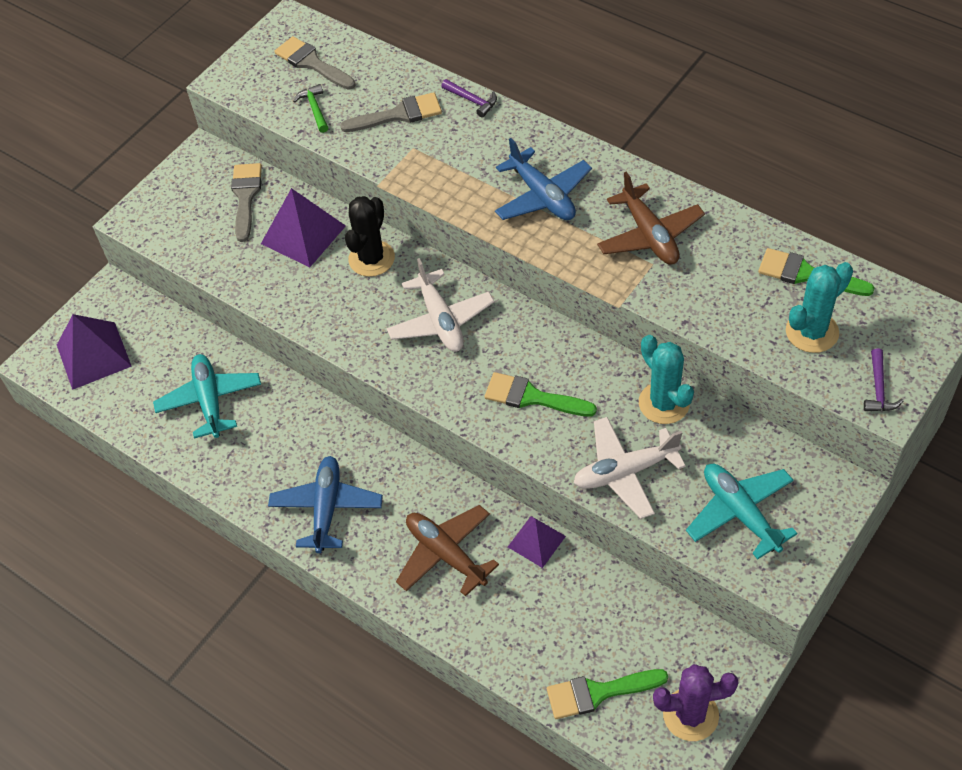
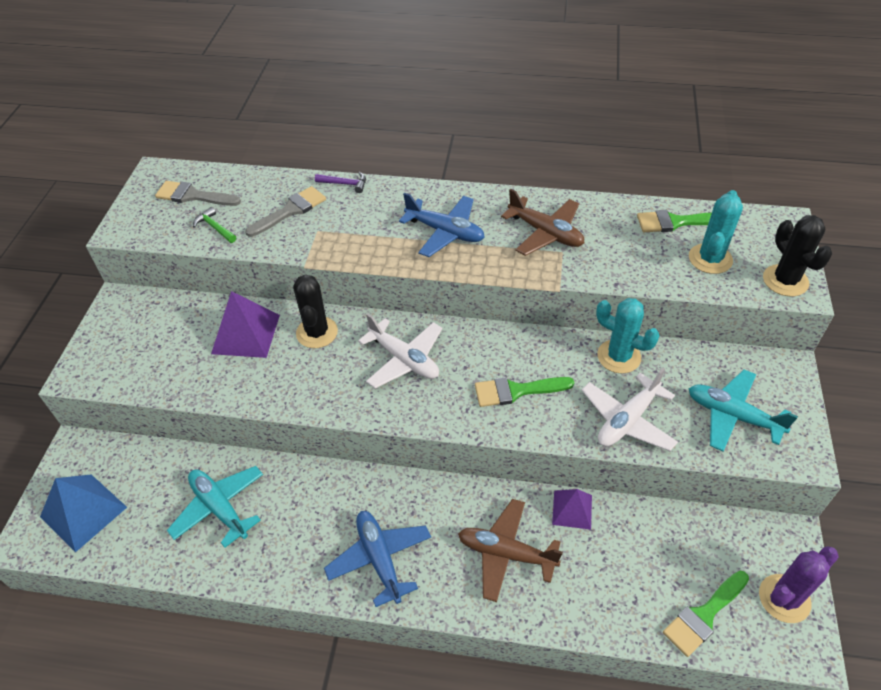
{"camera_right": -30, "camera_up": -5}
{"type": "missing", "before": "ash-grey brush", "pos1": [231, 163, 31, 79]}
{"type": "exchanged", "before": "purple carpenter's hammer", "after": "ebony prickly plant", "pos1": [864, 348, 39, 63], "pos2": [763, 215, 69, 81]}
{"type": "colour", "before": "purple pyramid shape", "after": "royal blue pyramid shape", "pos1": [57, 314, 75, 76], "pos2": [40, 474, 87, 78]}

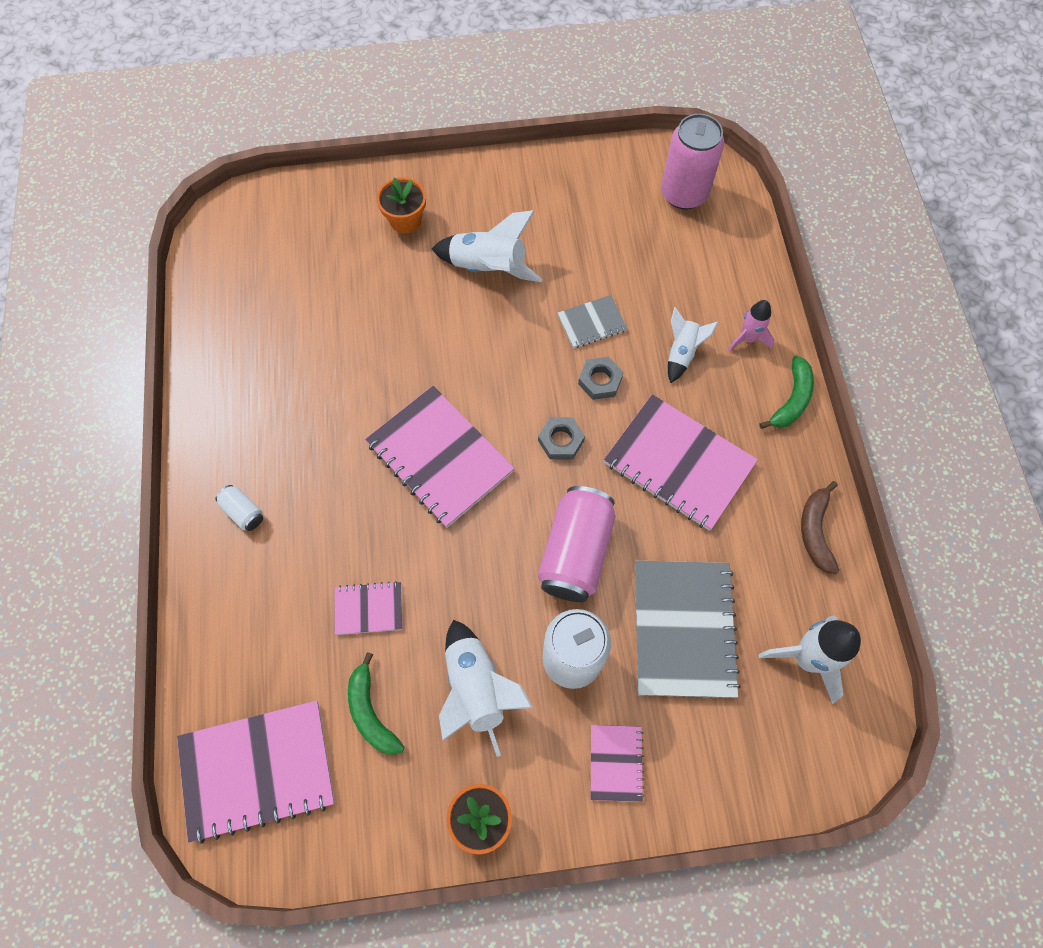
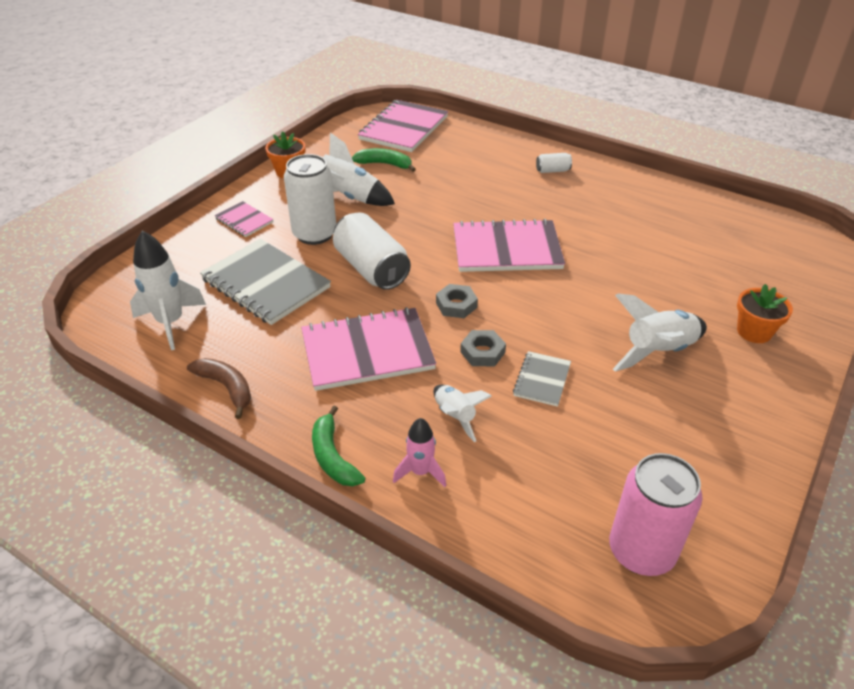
{"camera_right": 130, "camera_up": -25}
{"type": "missing", "before": "rosy notepad", "pos1": [334, 581, 69, 54]}
{"type": "colour", "before": "rosy tin", "after": "pure white tin", "pos1": [538, 486, 78, 116], "pos2": [333, 212, 78, 78]}

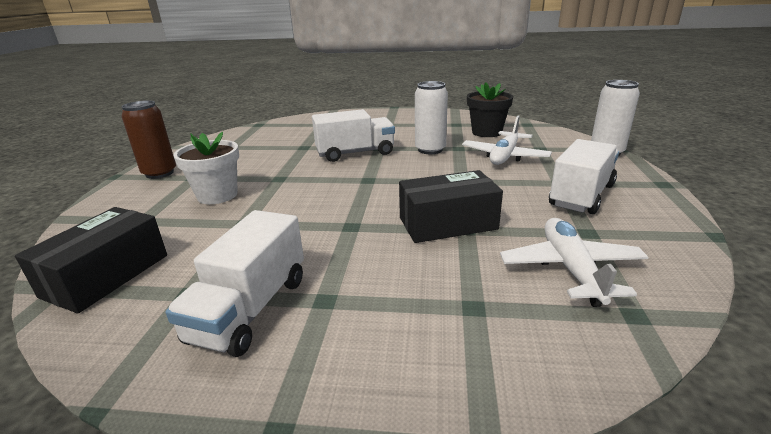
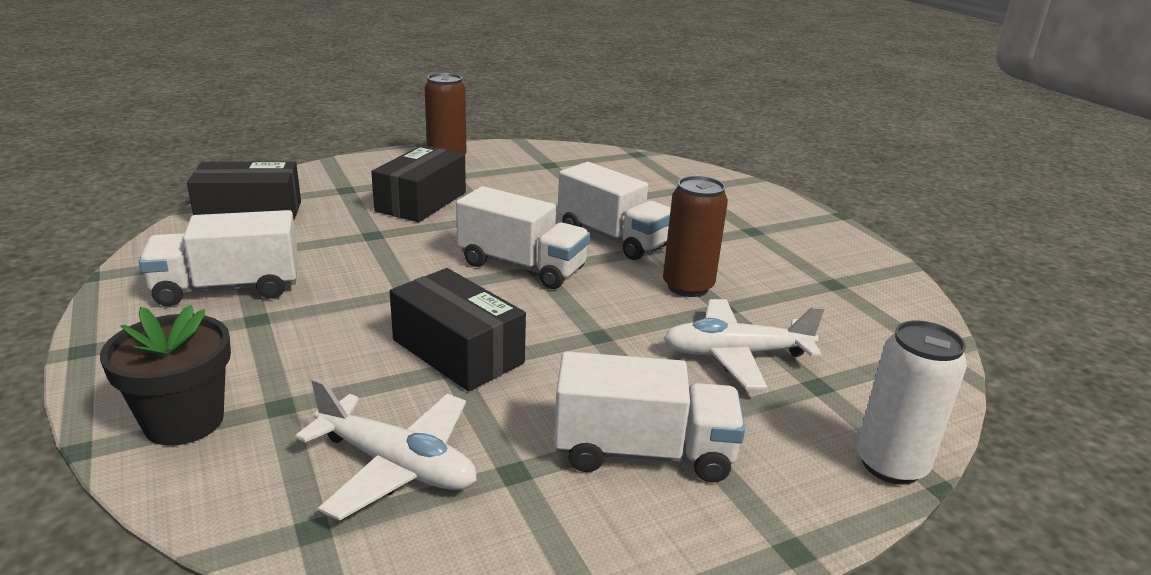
{"camera_right": 55, "camera_up": 0}
{"type": "appeared", "after": "pure white truck", "pos2": [456, 186, 134, 103]}
{"type": "relocated", "before": "ebony potted plant", "pos1": [467, 82, 46, 55], "pos2": [100, 305, 131, 141]}
{"type": "exchanged", "before": "pure white potted plant", "after": "ebony box", "pos1": [173, 132, 66, 72], "pos2": [371, 145, 95, 77]}
{"type": "colour", "before": "pure white tin", "after": "russet tin", "pos1": [415, 81, 33, 73], "pos2": [663, 176, 65, 121]}
{"type": "spun", "before": "pure white plane", "pos1": [500, 218, 148, 89], "pos2": [295, 378, 182, 143], "turn": 60}

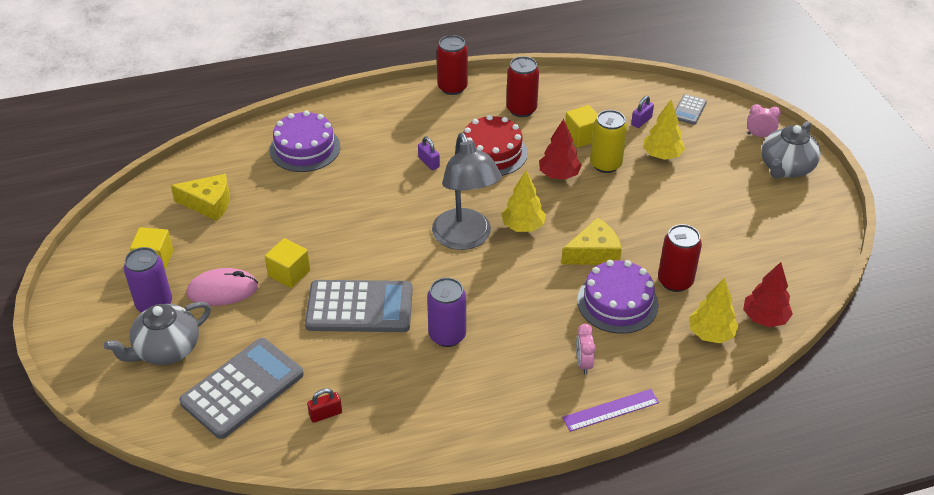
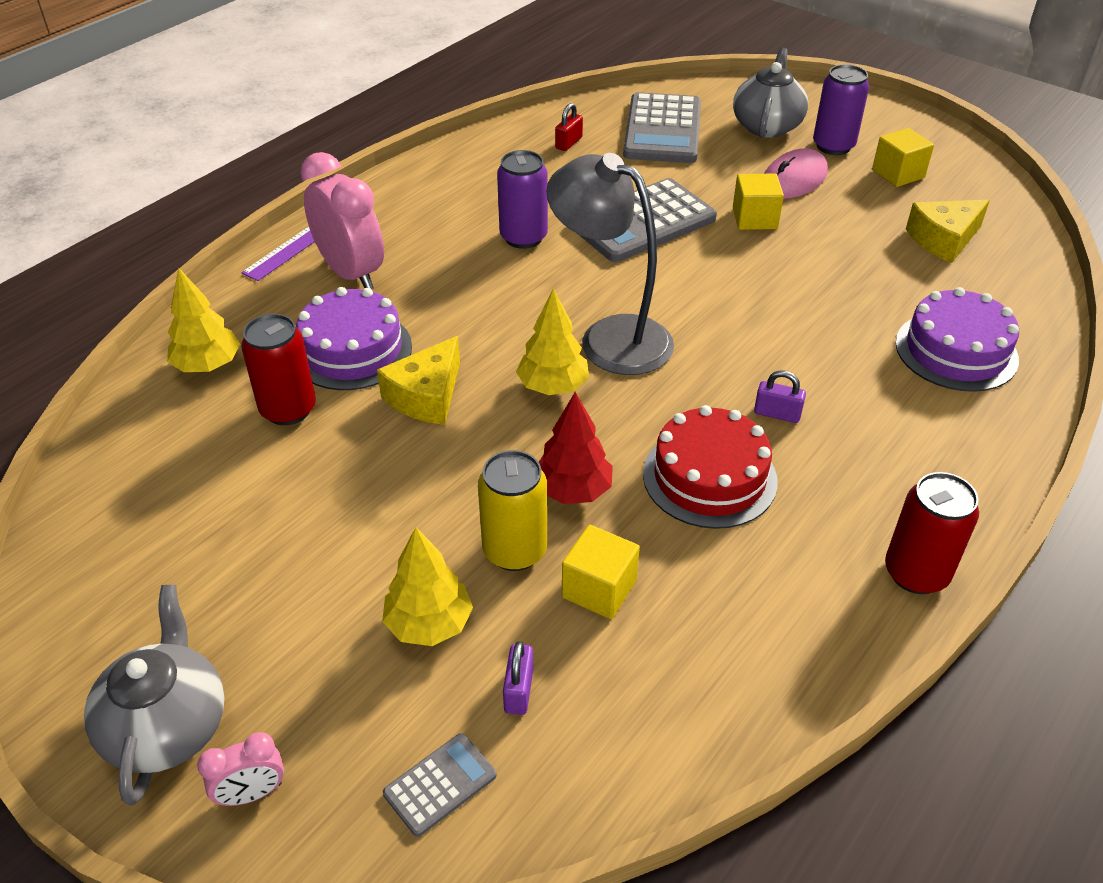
{"camera_right": 145, "camera_up": 0}
{"type": "missing", "before": "scarlet tin", "pos1": [506, 56, 33, 61]}
{"type": "missing", "before": "scarlet fir tree", "pos1": [743, 262, 50, 65]}
{"type": "spun", "before": "ash-grey calculator", "pos1": [675, 94, 32, 31], "pos2": [383, 733, 114, 104], "turn": 60}
{"type": "size", "before": "rosy alarm clock", "pos1": [576, 324, 20, 50], "pos2": [300, 152, 84, 138], "scale": 2.07}

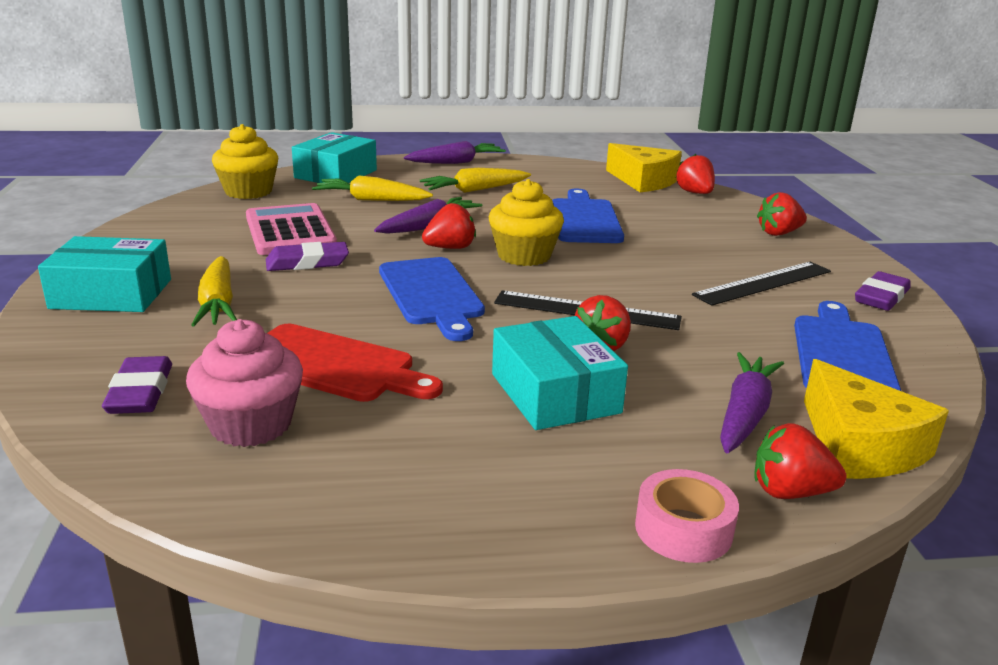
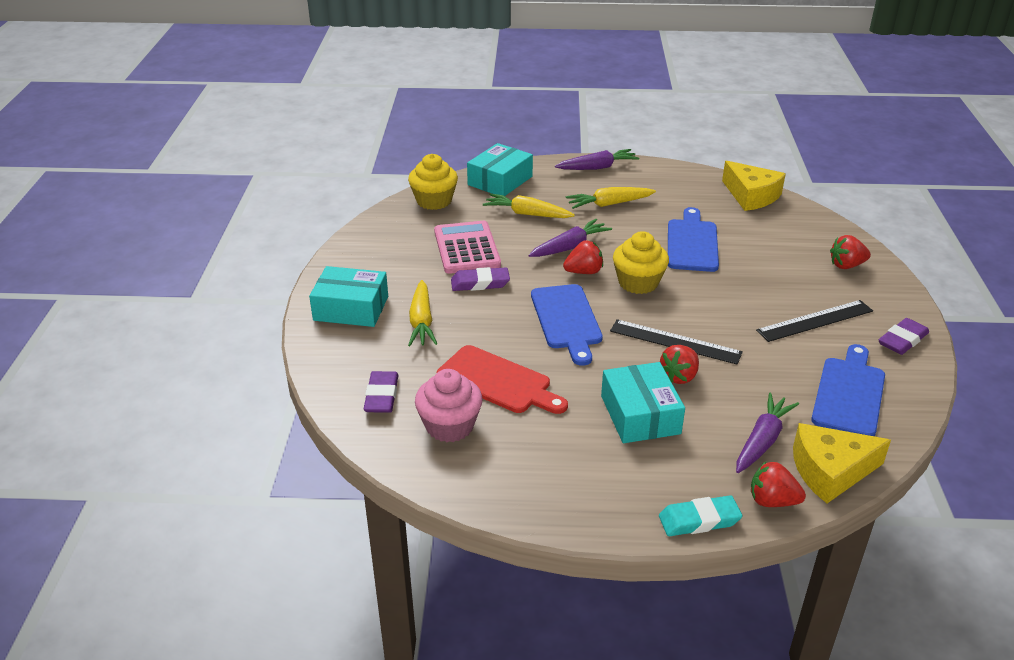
{"camera_right": 10, "camera_up": 10}
{"type": "missing", "before": "scarlet berry", "pos1": [676, 154, 39, 40]}
{"type": "exchanged", "before": "rosy sticky tape", "after": "turquoise eraser", "pos1": [635, 469, 104, 94], "pos2": [659, 495, 83, 41]}
{"type": "spun", "before": "yellow piece of cheese", "pos1": [804, 359, 145, 120], "pos2": [793, 423, 98, 80], "turn": 90}

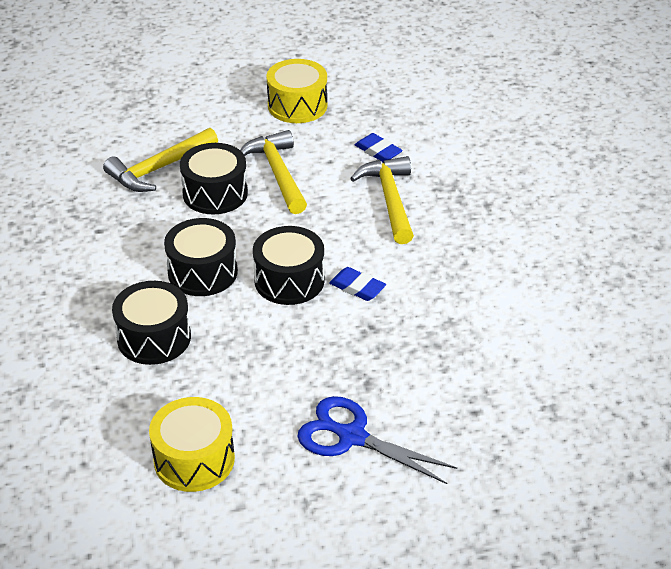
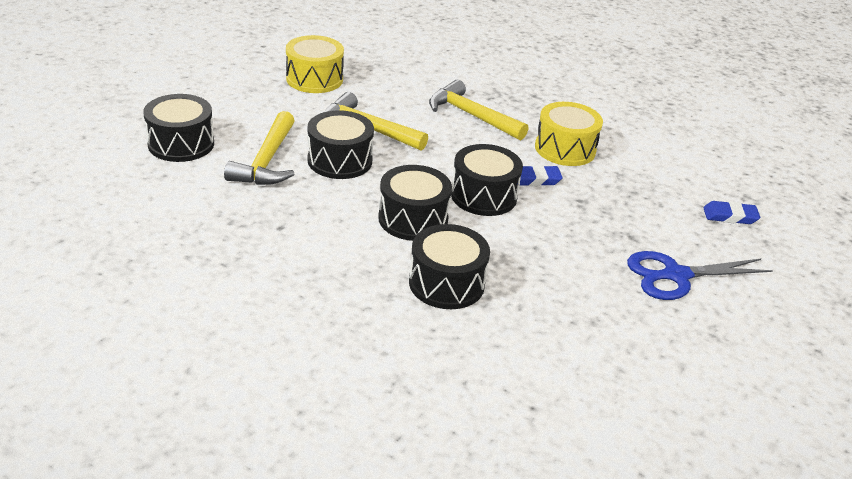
{"camera_right": -45, "camera_up": -5}
{"type": "appeared", "after": "ebony snare drum", "pos2": [143, 94, 71, 68]}
{"type": "relocated", "before": "yellow snare drum", "pos1": [149, 397, 86, 95], "pos2": [535, 102, 68, 64]}
{"type": "relocated", "before": "royal blue eraser", "pos1": [355, 133, 48, 29], "pos2": [703, 201, 57, 23]}

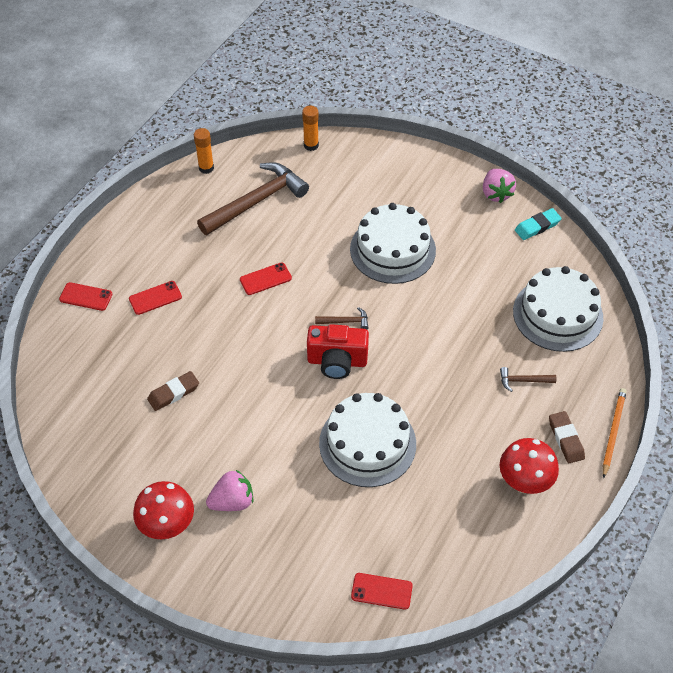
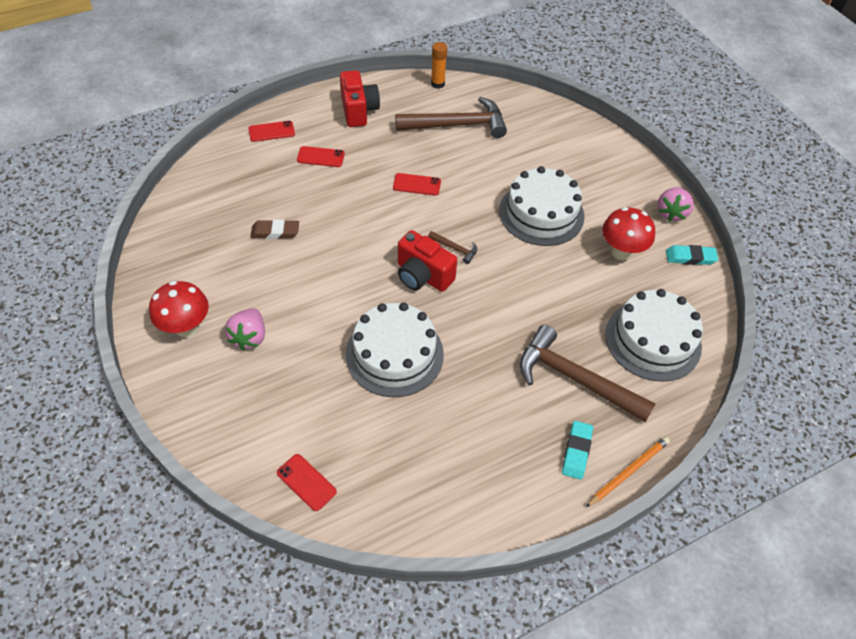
{"camera_right": 30, "camera_up": 0}
{"type": "missing", "before": "bright orange stick of glue", "pos1": [302, 106, 17, 45]}
{"type": "appeared", "after": "scarlet photo camera", "pos2": [340, 70, 40, 57]}
{"type": "relocated", "before": "scarlet fungus", "pos1": [499, 438, 60, 56], "pos2": [602, 207, 53, 53]}
{"type": "colour", "before": "russet eraser", "after": "turquoise eraser", "pos1": [549, 411, 36, 52], "pos2": [562, 421, 31, 59]}
{"type": "spun", "before": "scarlet mobile phone", "pos1": [59, 282, 53, 29], "pos2": [249, 121, 46, 21], "turn": -60}
{"type": "spun", "before": "rosy berry", "pos1": [206, 470, 47, 41], "pos2": [225, 308, 40, 43], "turn": 90}
{"type": "size", "before": "russet carpenter's hammer", "pos1": [500, 367, 56, 25], "pos2": [520, 325, 136, 97], "scale": 2.36}

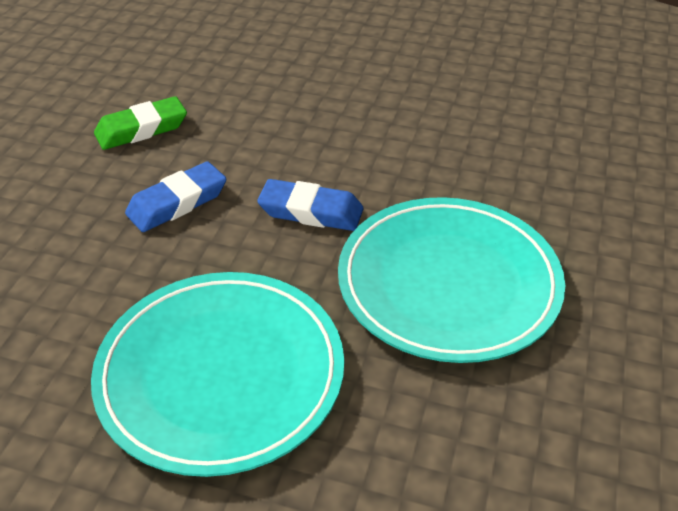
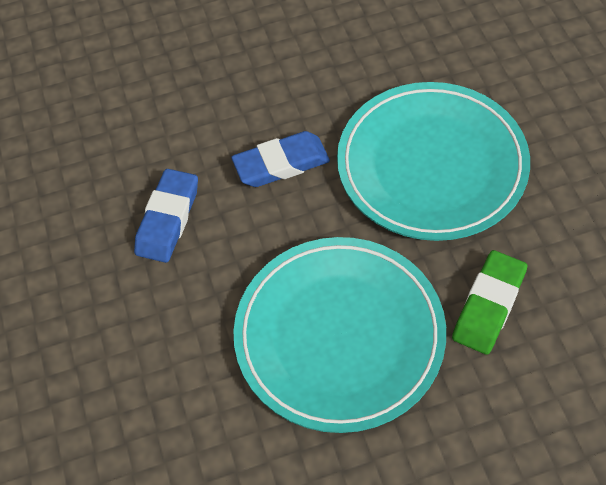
{"camera_right": -30, "camera_up": 15}
{"type": "relocated", "before": "green eraser", "pos1": [94, 96, 93, 54], "pos2": [452, 250, 75, 105]}

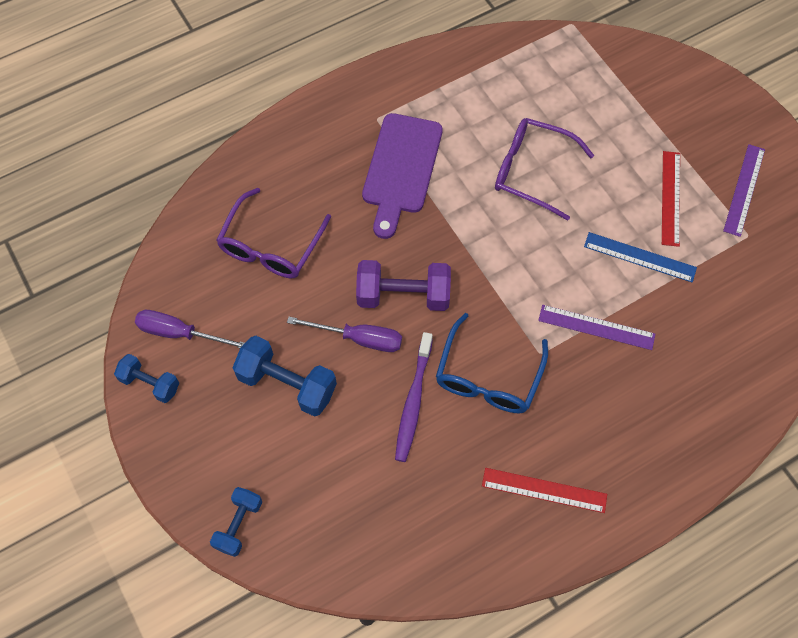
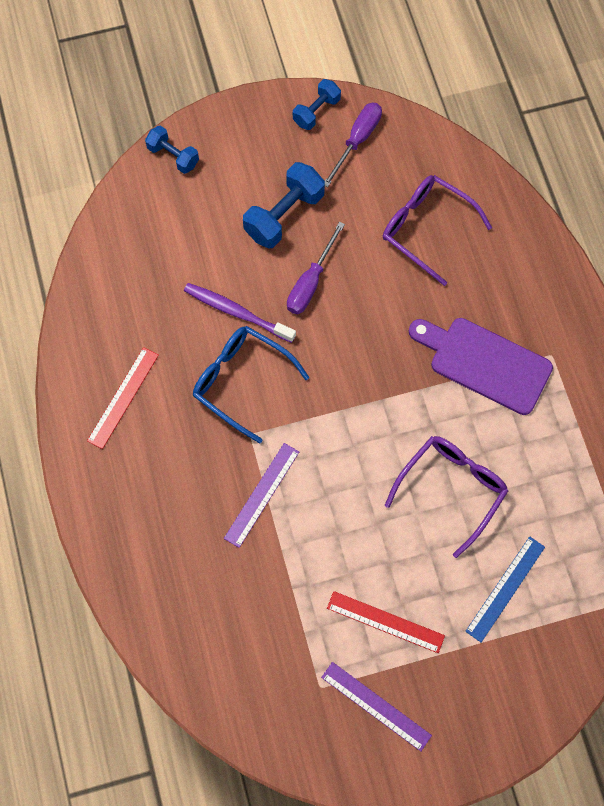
{"camera_right": 105, "camera_up": 5}
{"type": "missing", "before": "purple hand weight", "pos1": [356, 260, 95, 51]}
{"type": "relocated", "before": "royal blue ruler", "pos1": [584, 232, 113, 50], "pos2": [465, 536, 80, 106]}

